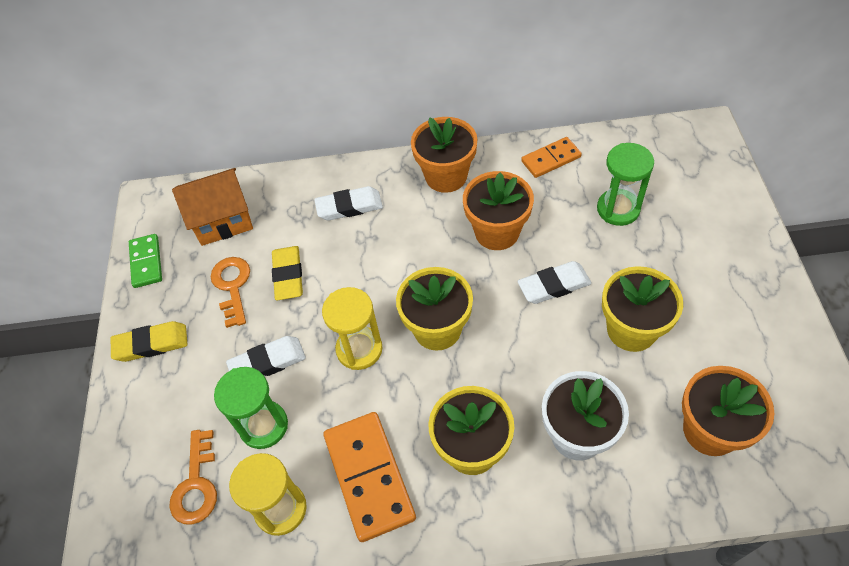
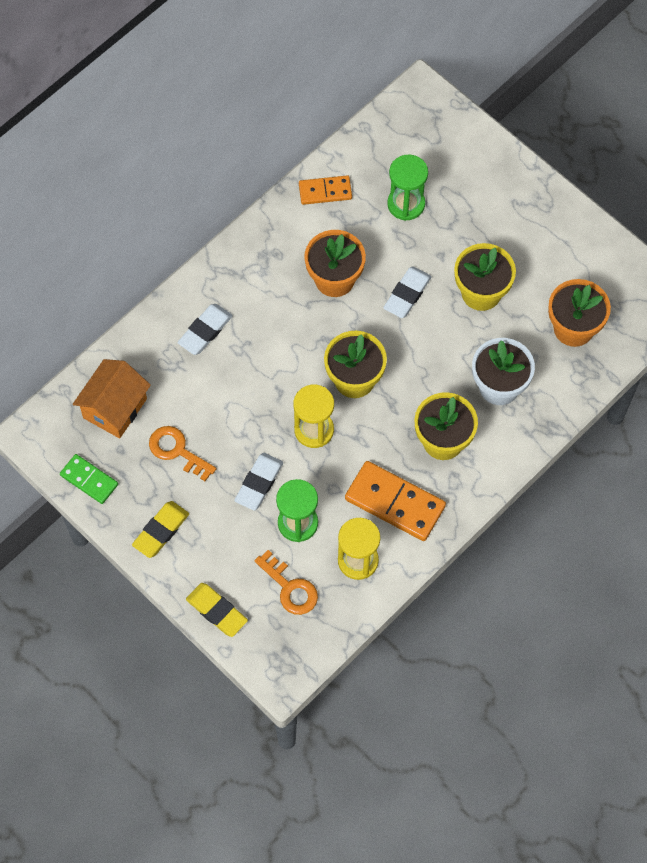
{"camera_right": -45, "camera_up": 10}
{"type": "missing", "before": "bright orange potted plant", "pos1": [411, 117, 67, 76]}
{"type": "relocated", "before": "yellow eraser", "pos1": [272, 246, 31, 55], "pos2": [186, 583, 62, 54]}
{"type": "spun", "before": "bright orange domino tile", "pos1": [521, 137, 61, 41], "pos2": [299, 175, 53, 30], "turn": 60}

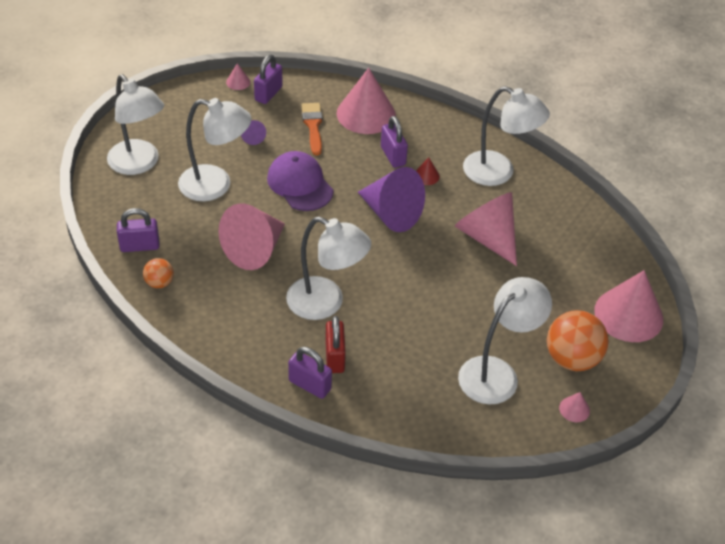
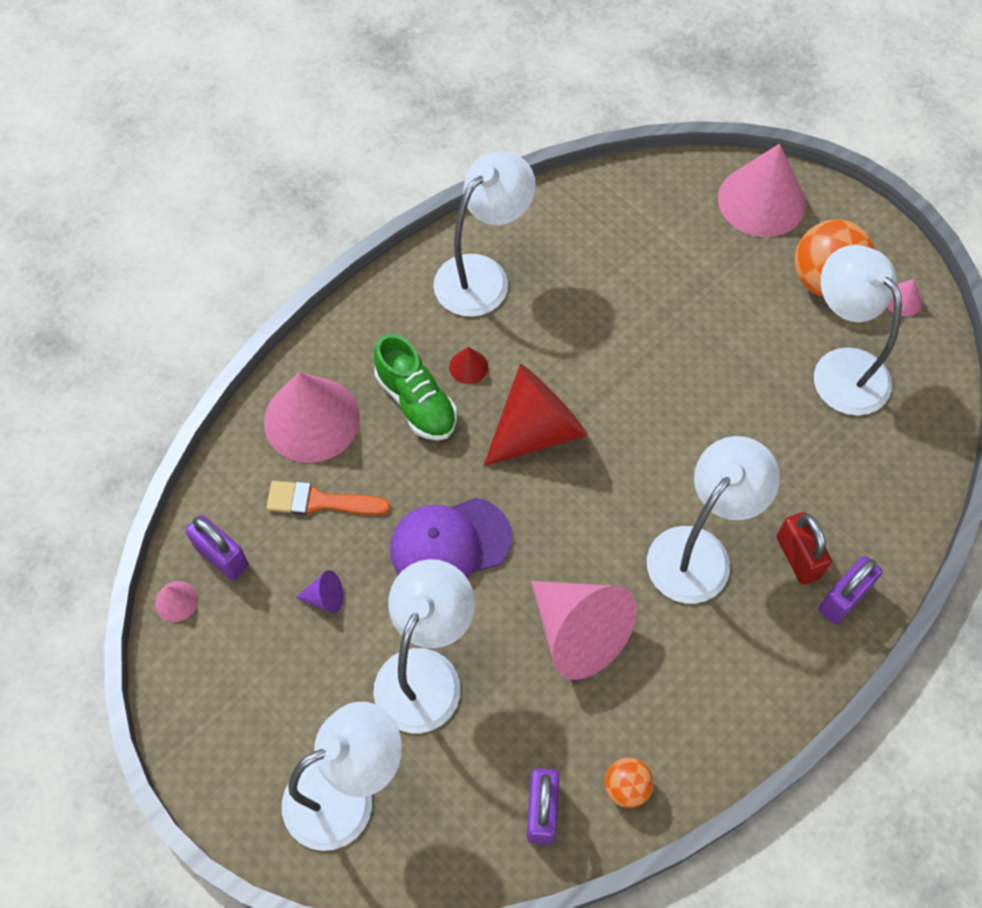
{"camera_right": -75, "camera_up": 15}
{"type": "missing", "before": "rosy cone shape", "pos1": [455, 192, 62, 74]}
{"type": "exchanged", "before": "purple lock", "after": "green lace-up shoe", "pos1": [381, 116, 27, 52], "pos2": [374, 334, 83, 107]}
{"type": "colour", "before": "purple cone shape", "after": "scarlet cone shape", "pos1": [358, 167, 67, 65], "pos2": [483, 364, 105, 102]}
{"type": "spun", "before": "scarlet lock", "pos1": [325, 316, 21, 57], "pos2": [777, 512, 55, 73], "turn": 60}

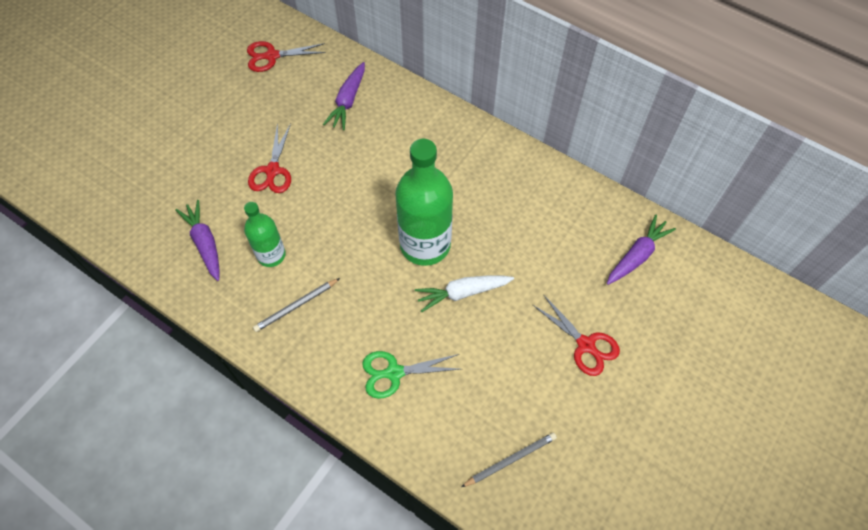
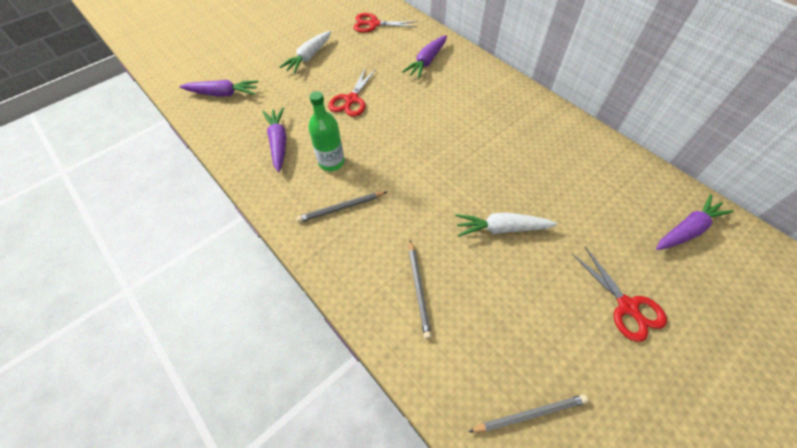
{"camera_right": 15, "camera_up": -5}
{"type": "missing", "before": "green flask", "pos1": [395, 139, 58, 127]}
{"type": "appeared", "after": "purple toy carrot", "pos2": [180, 80, 79, 16]}
{"type": "appeared", "after": "pure white toy carrot", "pos2": [280, 31, 51, 43]}
{"type": "exchanged", "before": "green pair of scissors", "after": "ash-grey lead pencil", "pos1": [362, 351, 98, 48], "pos2": [409, 240, 23, 99]}

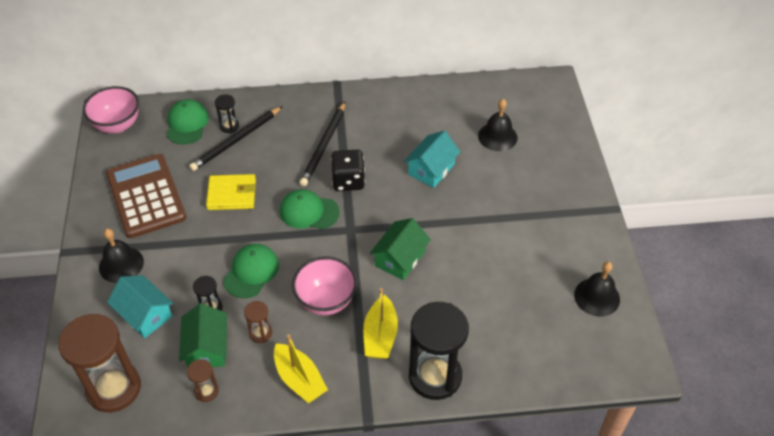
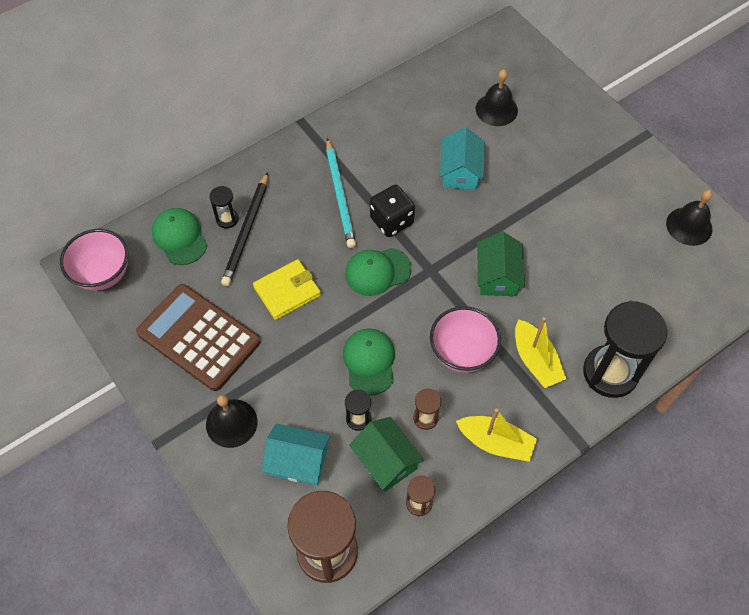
{"camera_right": -30, "camera_up": 10}
{"type": "colour", "before": "ebony lead pencil", "after": "turquoise lead pencil", "pos1": [299, 102, 46, 84], "pos2": [326, 138, 30, 110]}

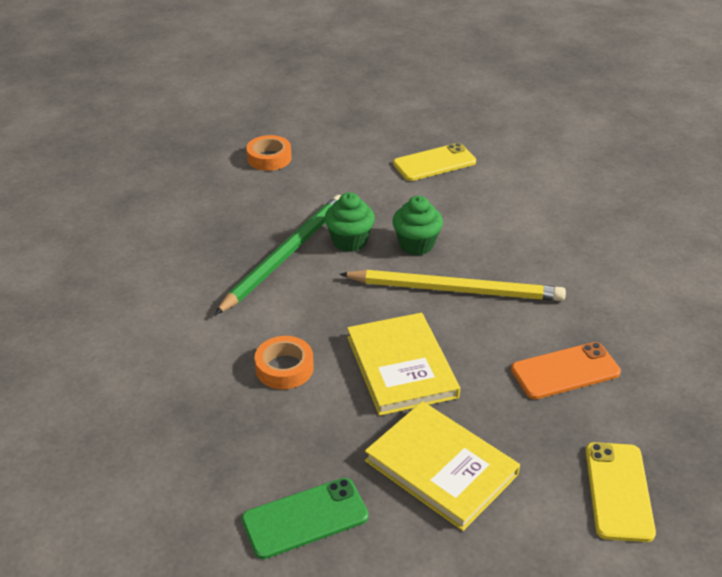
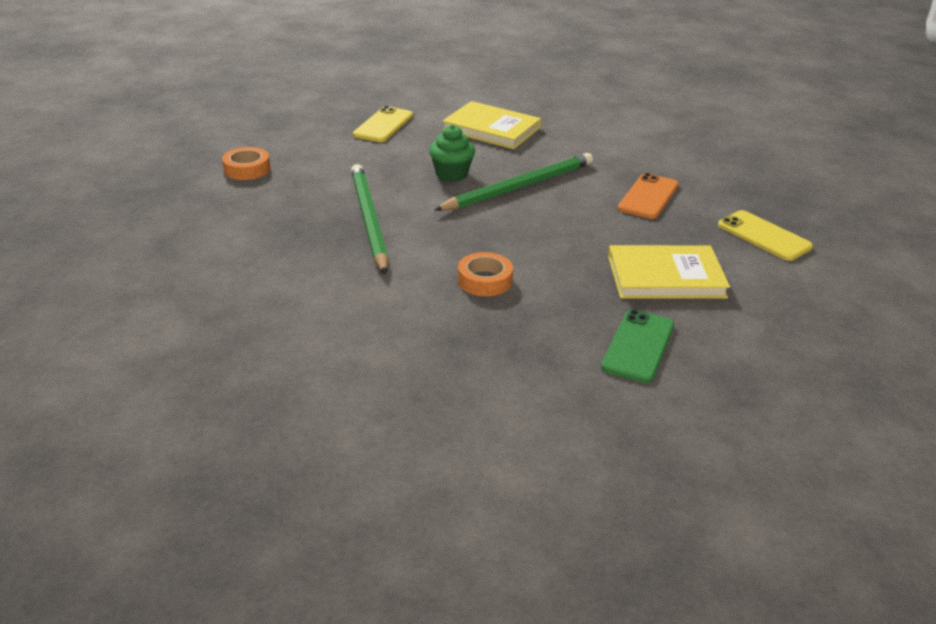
{"camera_right": -45, "camera_up": -5}
{"type": "missing", "before": "green cupcake", "pos1": [325, 192, 50, 60]}
{"type": "relocated", "before": "yellow hardcover", "pos1": [347, 313, 113, 103], "pos2": [442, 101, 99, 48]}
{"type": "colour", "before": "yellow lead pencil", "after": "green lead pencil", "pos1": [339, 270, 227, 31], "pos2": [434, 153, 159, 58]}

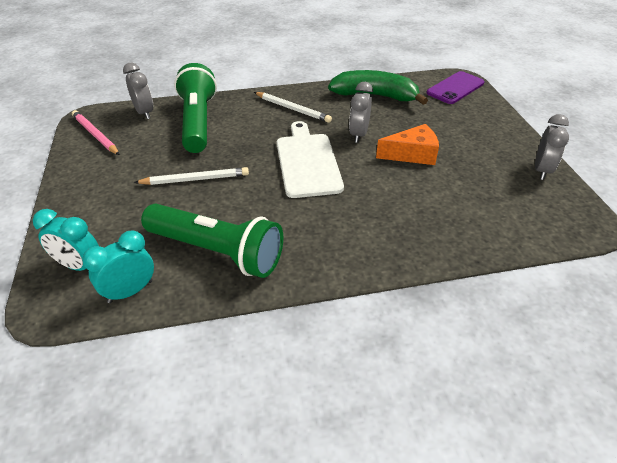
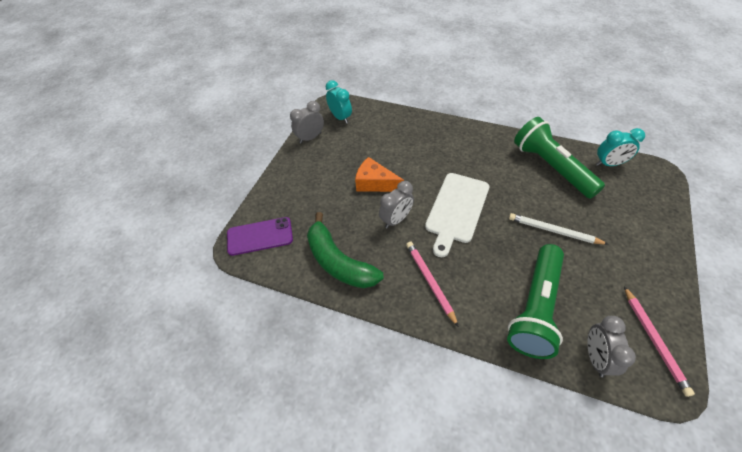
{"camera_right": -145, "camera_up": 10}
{"type": "relocated", "before": "turquoise alarm clock", "pos1": [33, 209, 66, 62], "pos2": [326, 80, 26, 44]}
{"type": "colour", "before": "pure white lead pencil", "after": "rosy lead pencil", "pos1": [254, 92, 78, 31], "pos2": [406, 241, 53, 86]}

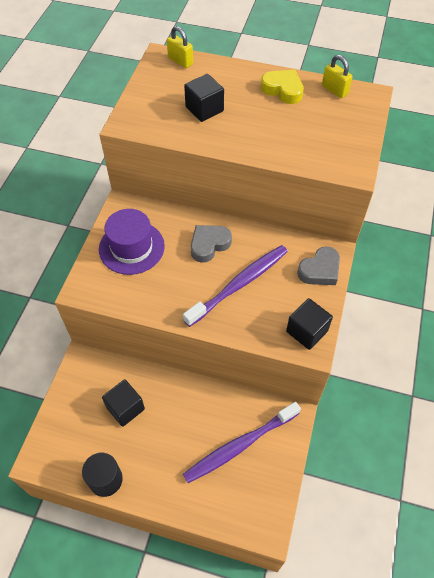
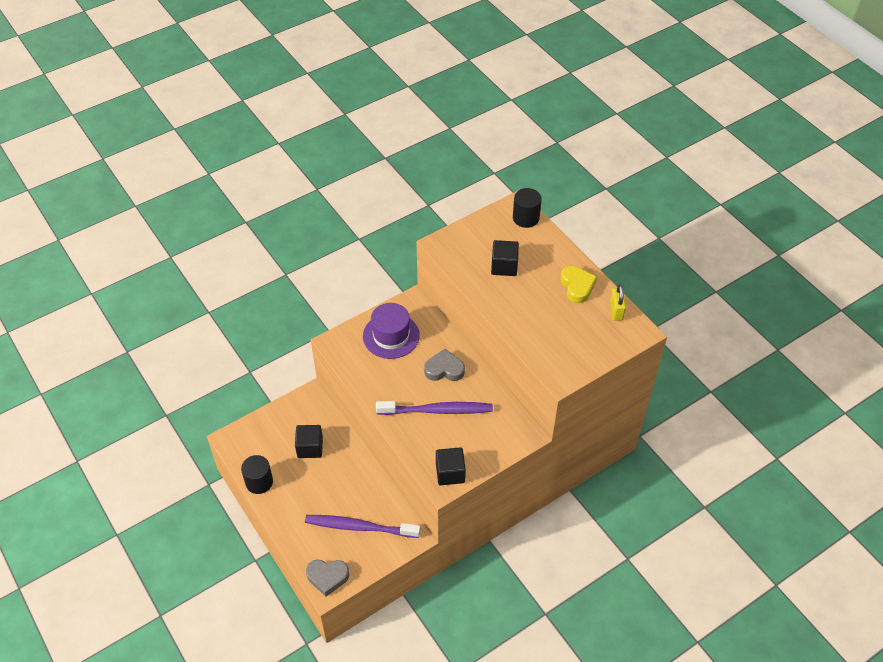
{"camera_right": 40, "camera_up": -5}
{"type": "relocated", "before": "ash-grey love heart", "pos1": [297, 246, 43, 39], "pos2": [306, 560, 43, 37]}
{"type": "exchanged", "before": "yellow lock", "after": "ebony cylinder shape", "pos1": [167, 26, 26, 42], "pos2": [513, 188, 29, 40]}

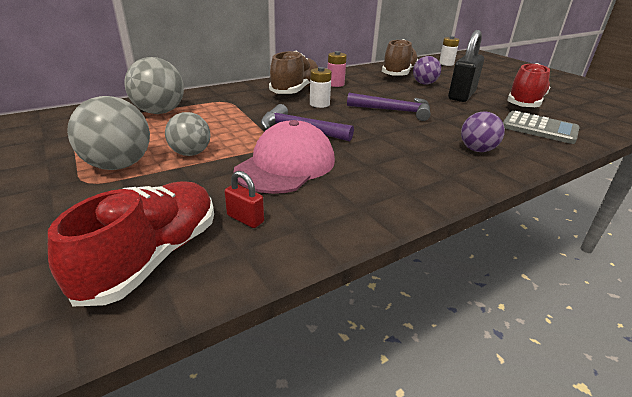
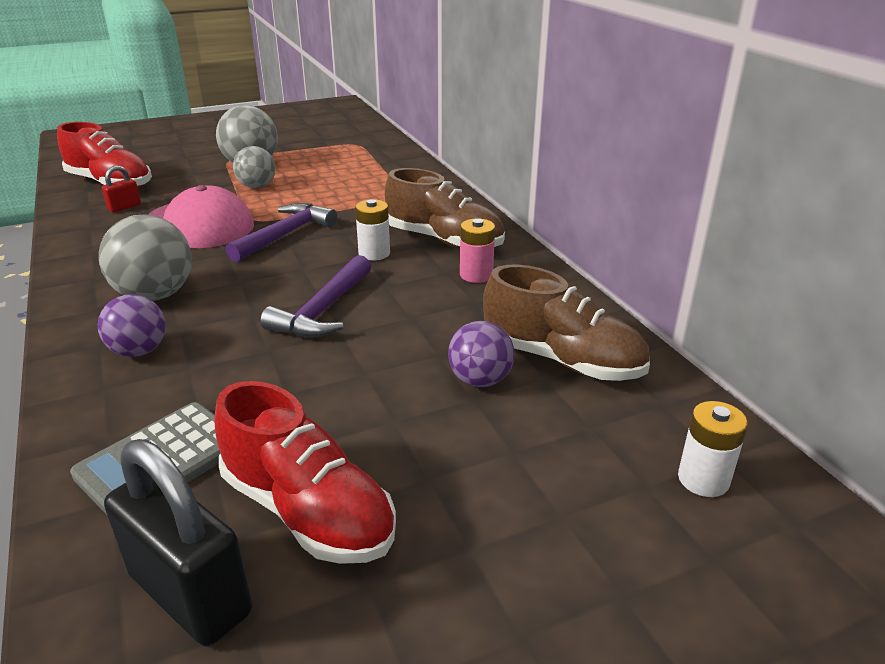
{"camera_right": 100, "camera_up": 0}
{"type": "relocated", "before": "ash-grey play ball", "pos1": [124, 57, 60, 57], "pos2": [99, 214, 93, 87]}
{"type": "relocated", "before": "ebony lock", "pos1": [448, 30, 36, 72], "pos2": [104, 439, 148, 208]}

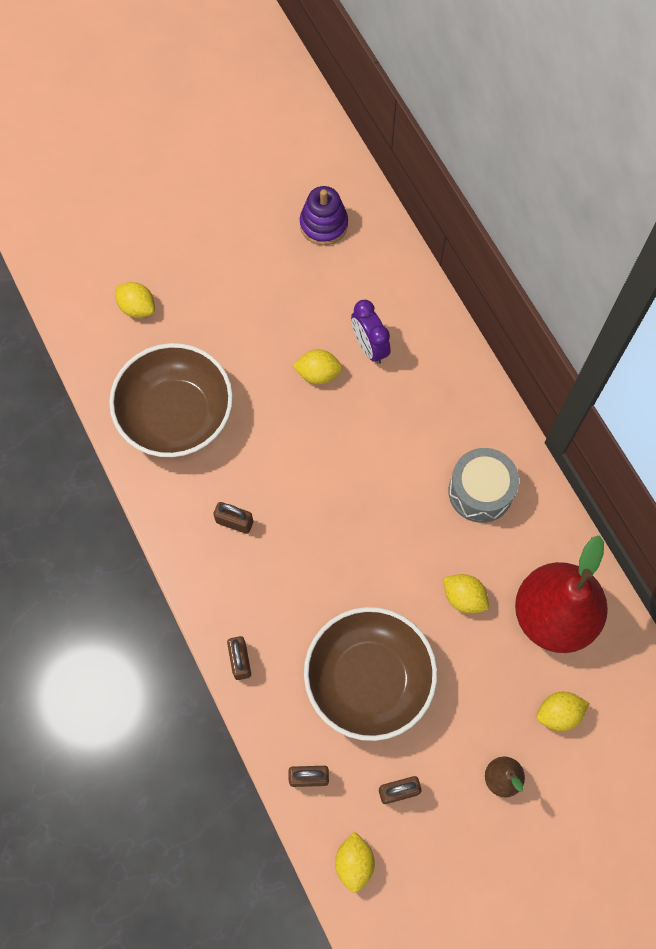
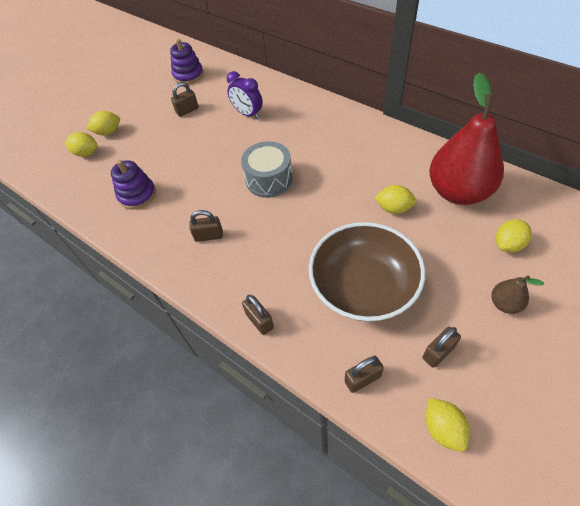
{"camera_right": -20, "camera_up": -15}
{"type": "appeared", "after": "russet lock", "pos2": [171, 82, 28, 35]}
{"type": "relocated", "before": "yellow citrus fruit", "pos1": [292, 350, 51, 34], "pos2": [87, 111, 33, 24]}
{"type": "relocated", "before": "ash-grey snare drum", "pos1": [448, 448, 71, 75], "pos2": [241, 141, 52, 57]}
{"type": "exchanged", "before": "russet bowl", "after": "purple stacking rings", "pos1": [109, 343, 124, 114], "pos2": [111, 160, 45, 50]}

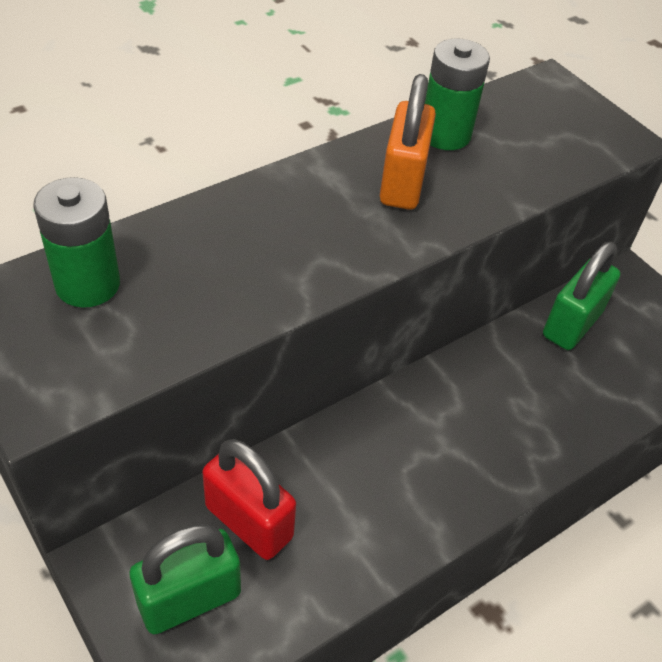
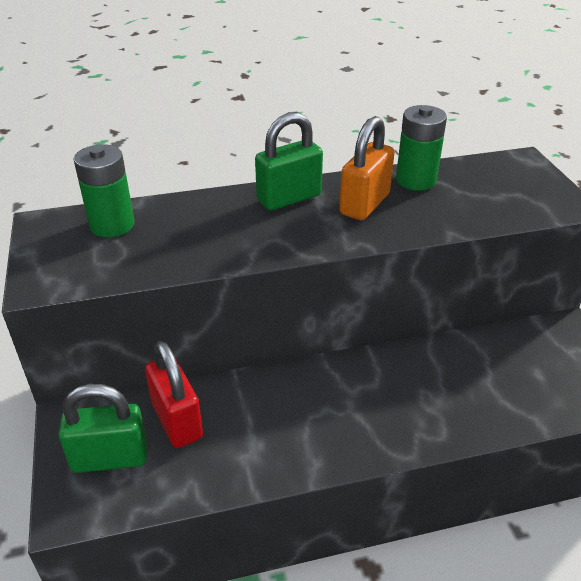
{"camera_right": 25, "camera_up": -10}
{"type": "relocated", "before": "green lock", "pos1": [543, 242, 77, 108], "pos2": [255, 112, 68, 99]}

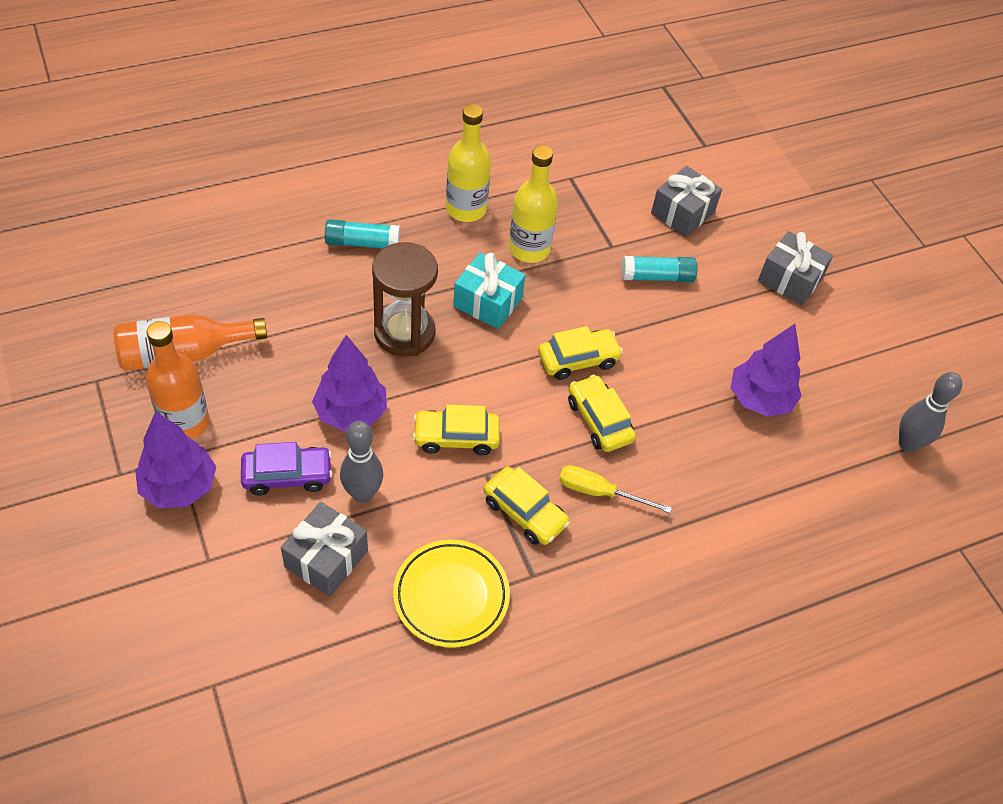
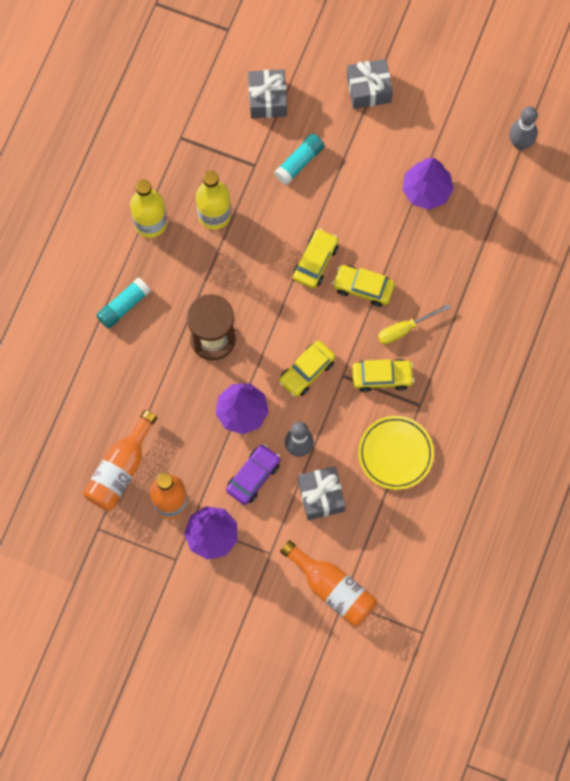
{"camera_right": -40, "camera_up": 20}
{"type": "missing", "before": "turquoise wrapped gift", "pos1": [453, 253, 73, 76]}
{"type": "appeared", "after": "bright orange flask", "pos2": [280, 540, 97, 86]}

